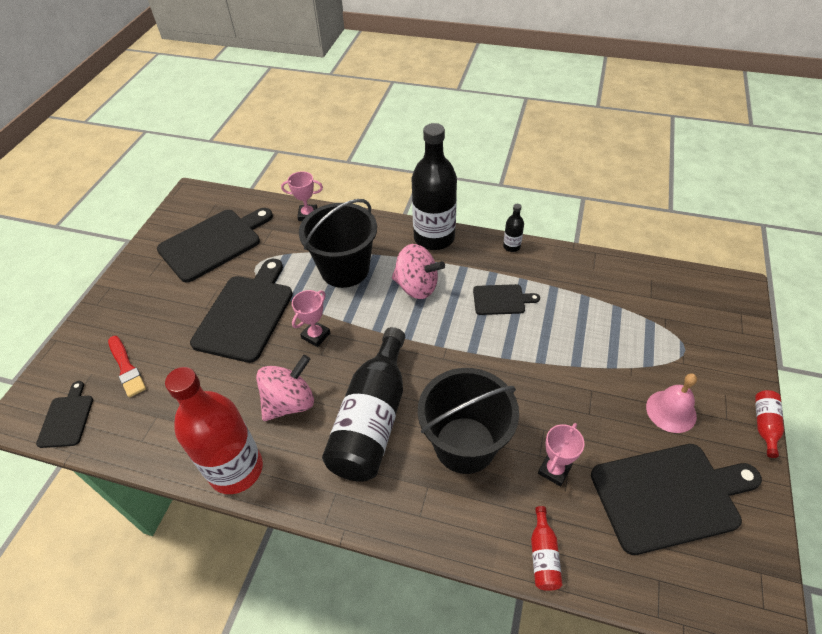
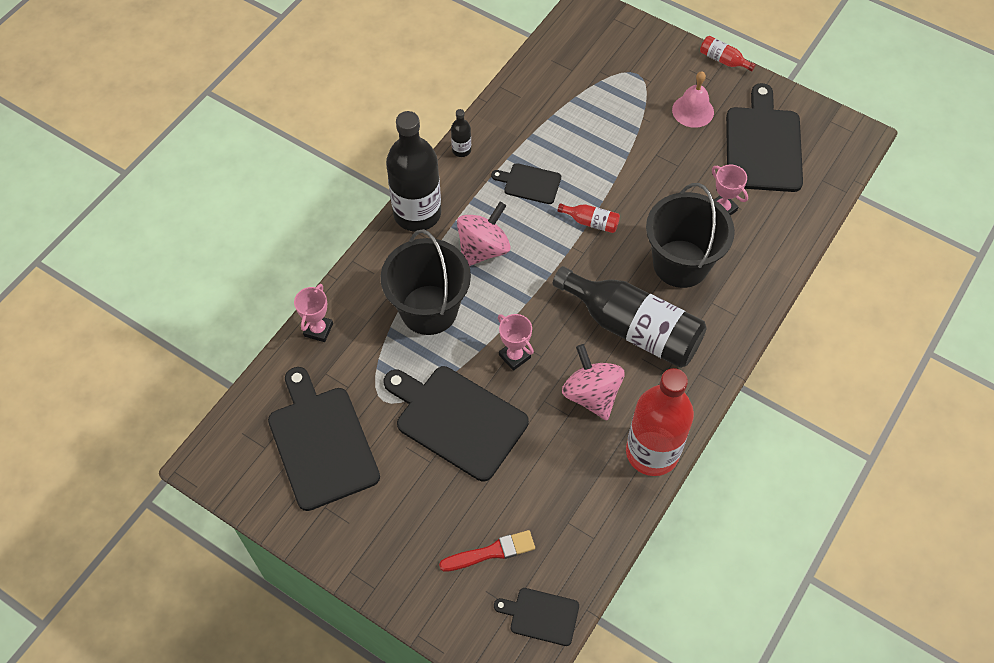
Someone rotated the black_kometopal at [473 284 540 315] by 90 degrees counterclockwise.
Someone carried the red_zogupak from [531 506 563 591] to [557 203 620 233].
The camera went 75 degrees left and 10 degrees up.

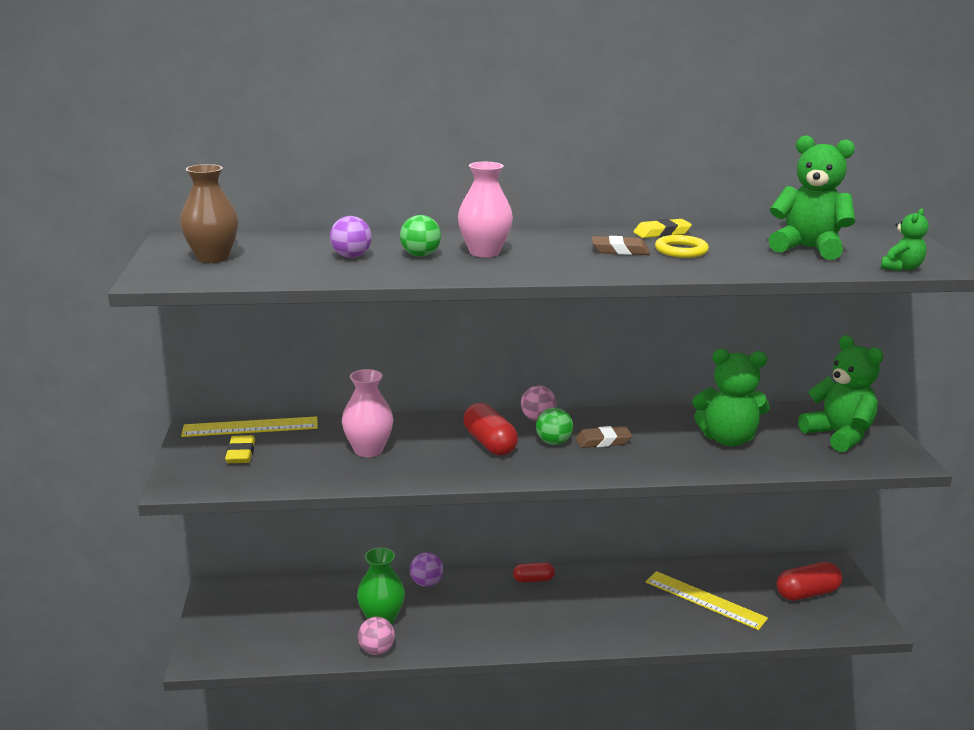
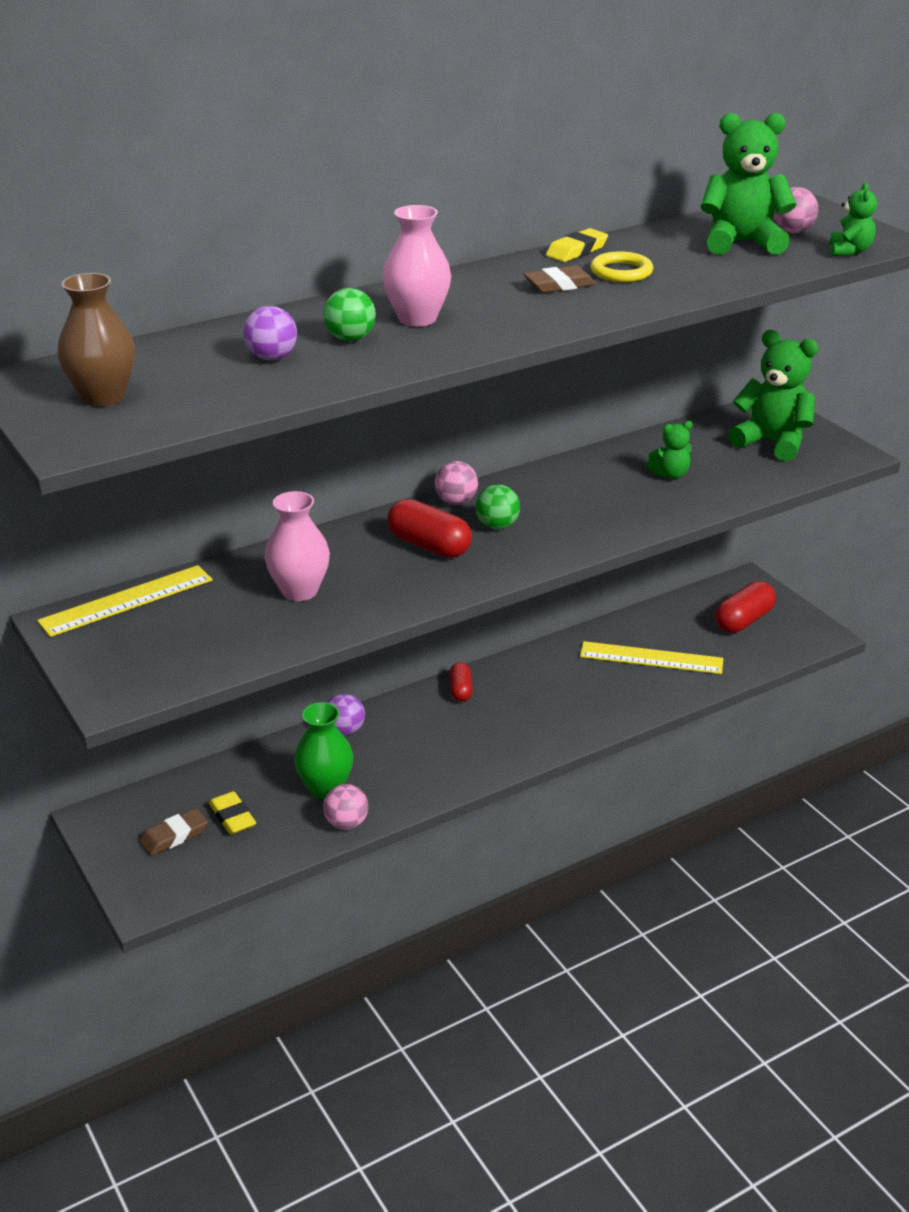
Someone carried the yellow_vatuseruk from [225 435 255 463] to [209 791 256 835].
Someone rotated the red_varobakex at [513 563 555 583] by 60 degrees counterclockwise.
Someone carried the brown_vatuseruk from [575 426 632 448] to [140 808 208 856].
Someone scaled the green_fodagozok at [692 349 770 446] by 0.52.
Someone put down the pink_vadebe at [773 187 818 233].
The camera went 25 degrees left and 10 degrees up.

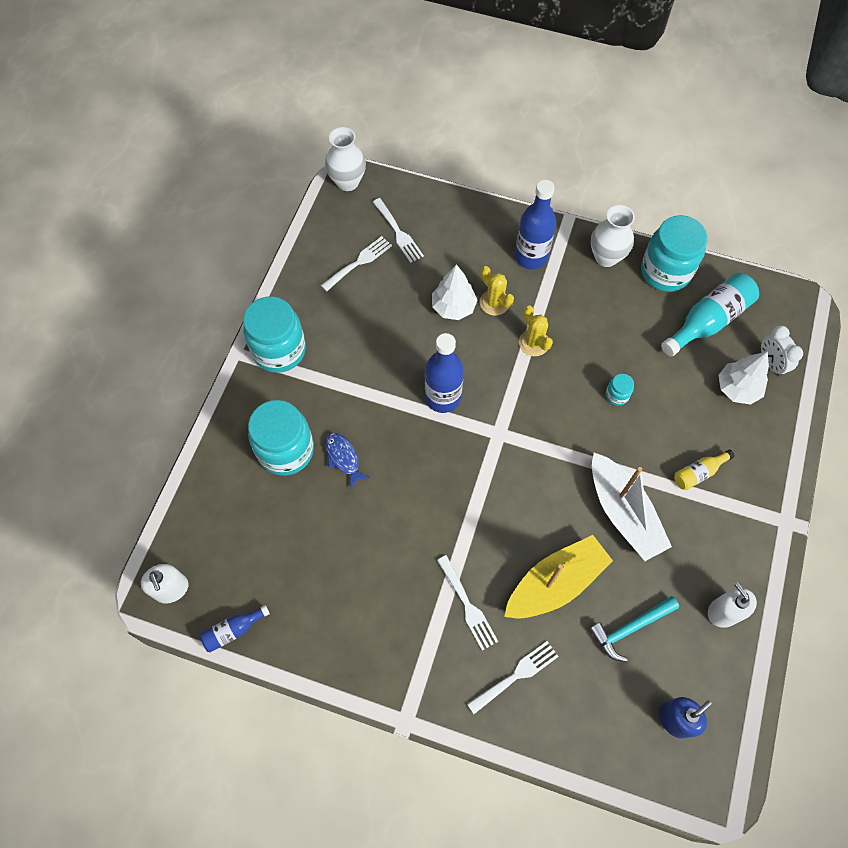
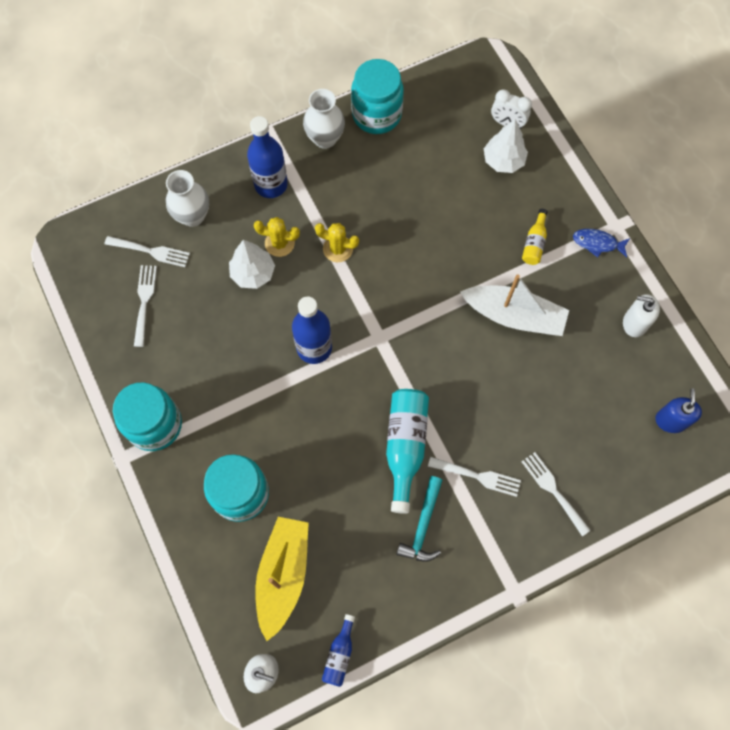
Someone carried the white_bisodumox from [325 127 366 191] to [166 170 209 227].
Someone carried the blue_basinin from [325 433 370 489] to [573 229 630 257].
Someone rotated the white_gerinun at [467 641 559 714] by 45 degrees counterclockwise.
Someone carried the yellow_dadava from [504 535 613 619] to [255 517 309 641].
Someone carried the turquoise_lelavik from [589 596 679 662] to [396 476 442 562].
Someone took away the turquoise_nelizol at [606 374 634 406].
Someone carried the turquoise_zogupak from [661 273 759 357] to [386 389 429 514].
The camera went 45 degrees left and 5 degrees up.

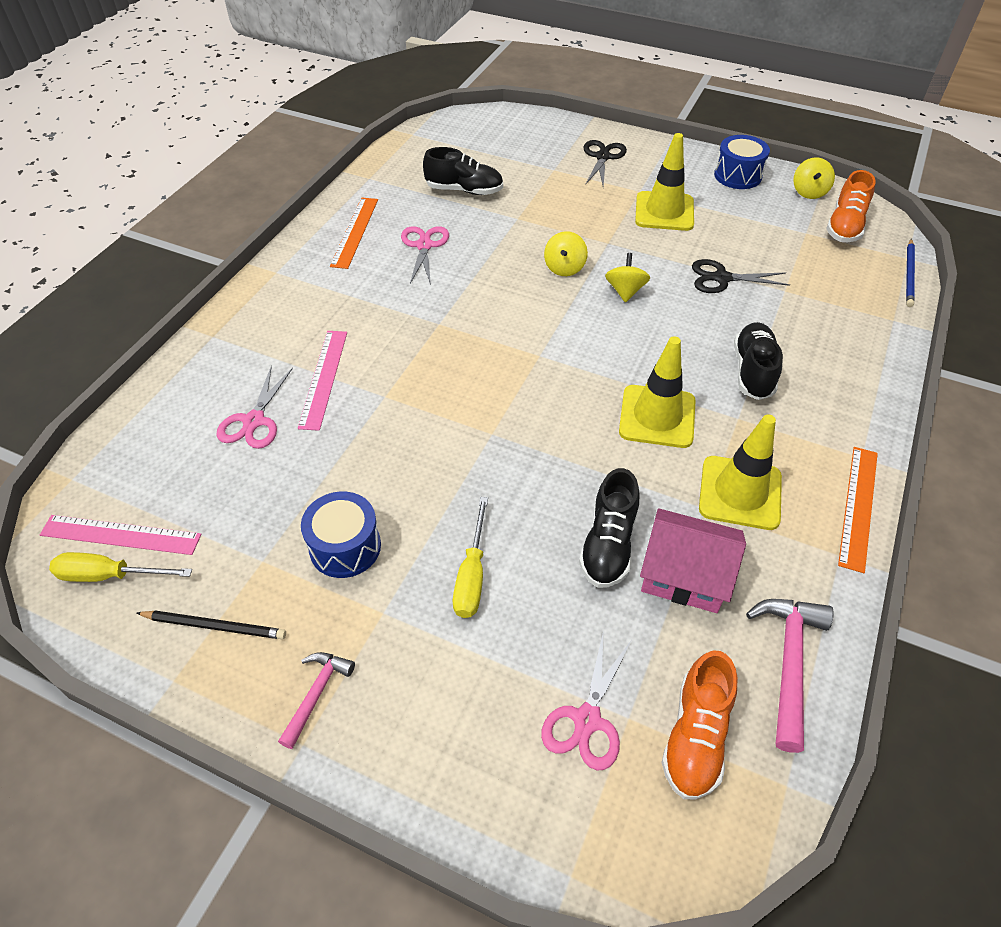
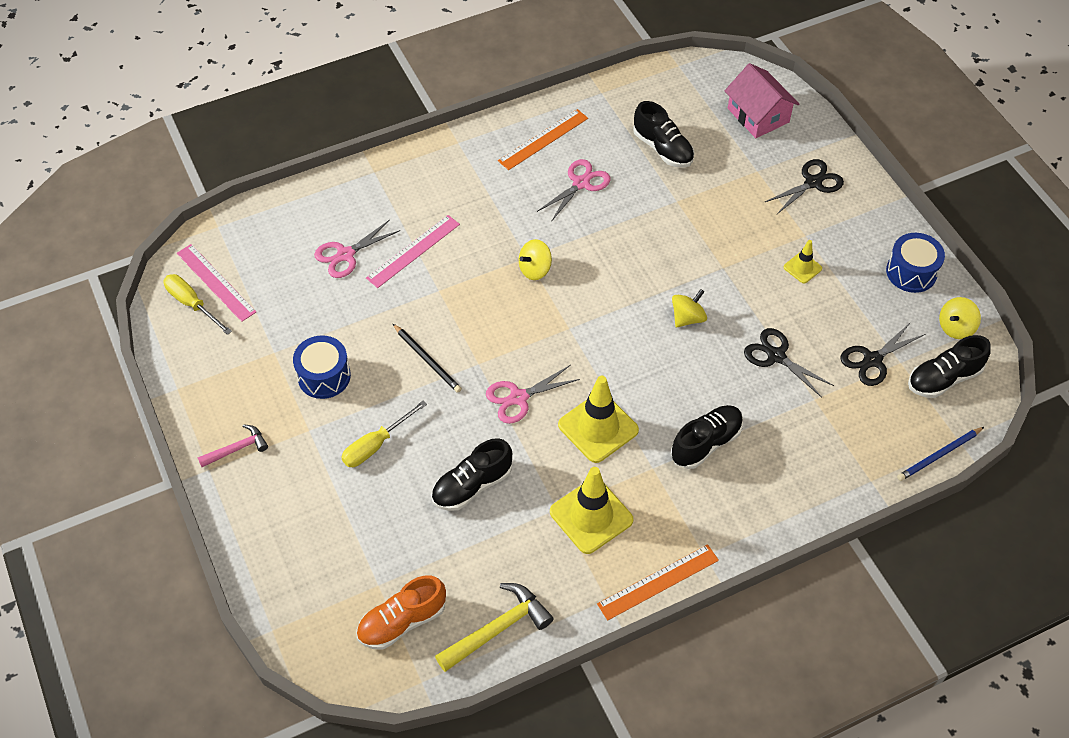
Someone carried the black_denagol from [137 611 286 640] to [393 324 462 393].
Someone carried the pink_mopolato from [541 630 632 771] to [486 365 580 424].
Someone carried the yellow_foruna from [544 231 588 276] to [519 239 552 280].
Someone scaled the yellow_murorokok at [635 133 694 231] by 0.51.
Someone carried the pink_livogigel from [640 508 746 613] to [725 63 799 138].
Someone repainted the pink_lelavik at [746 599 834 753], which became the yellow_lelavik at [435 583 553 672].
Someone repainted the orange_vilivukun at [826 170 876 242], which became the black_vilivukun at [908 335 991 398].
Someone put down the black_mopolato at [840 322 925 386].
The camera went 40 degrees right and 5 degrees up.

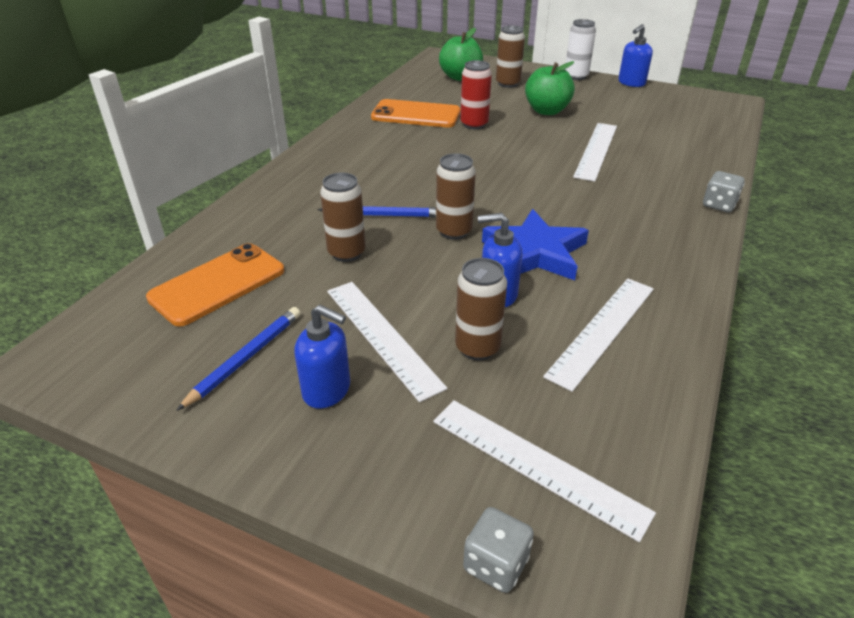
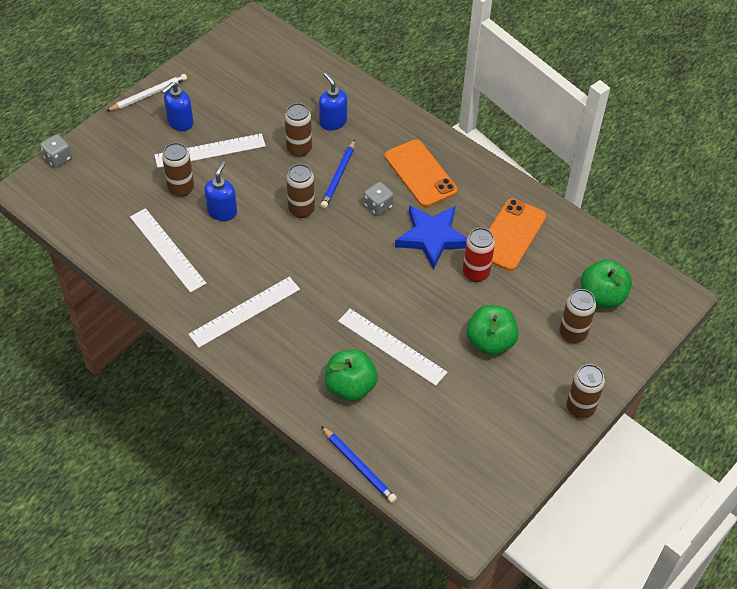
Someone carried the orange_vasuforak from [146 243 284 327] to [385 140 457 207].
Someone carried the blue_denagol from [176 307 300 411] to [321 426 397 503].
Someone carried the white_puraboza from [433 400 656 542] to [188 277 300 348].
Someone carried the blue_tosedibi from [482 209 589 280] to [395 205 467 270].
Someone repainted the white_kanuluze at [565 19 596 80], which became the brown_kanuluze at [566 364 605 418].
Someone carried the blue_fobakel from [618 24 653 87] to [319 72 347 130].
Someone carried the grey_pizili from [703 171 745 212] to [364 182 394 216].
Someone put down the white_denagol at [107 74 187 111].
Someone put down the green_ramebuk at [325 350 378 401].
The camera went 105 degrees right and 15 degrees up.

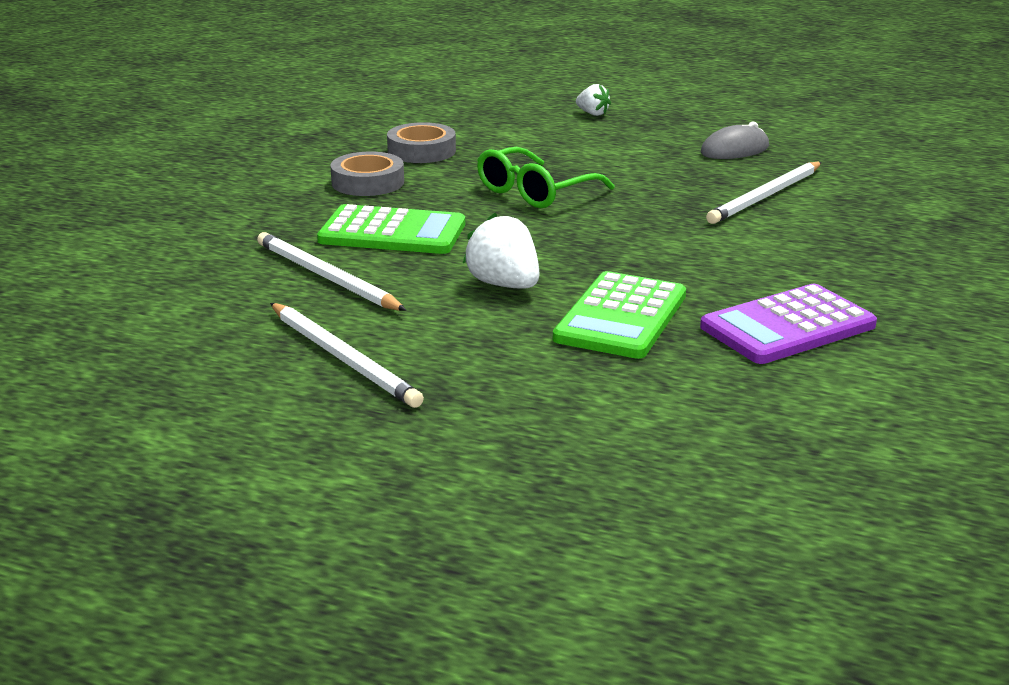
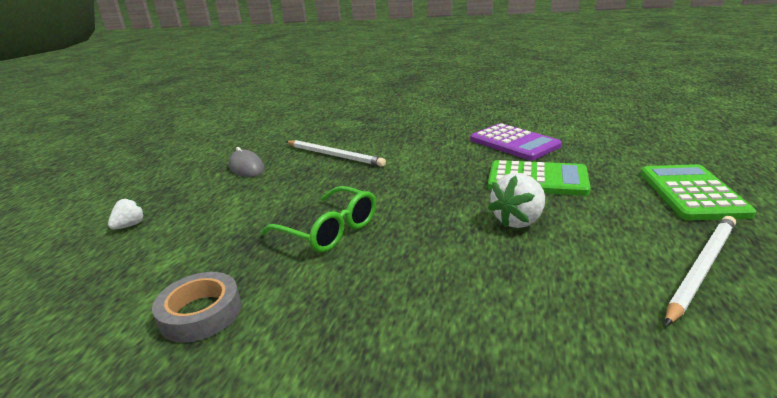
Someone took away the white_denagol at [257 232 407 311].
Someone carried the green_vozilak from [317 204 465 254] to [641 164 756 220].
Someone took away the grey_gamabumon at [330 152 404 196].
The camera went 95 degrees left and 0 degrees up.

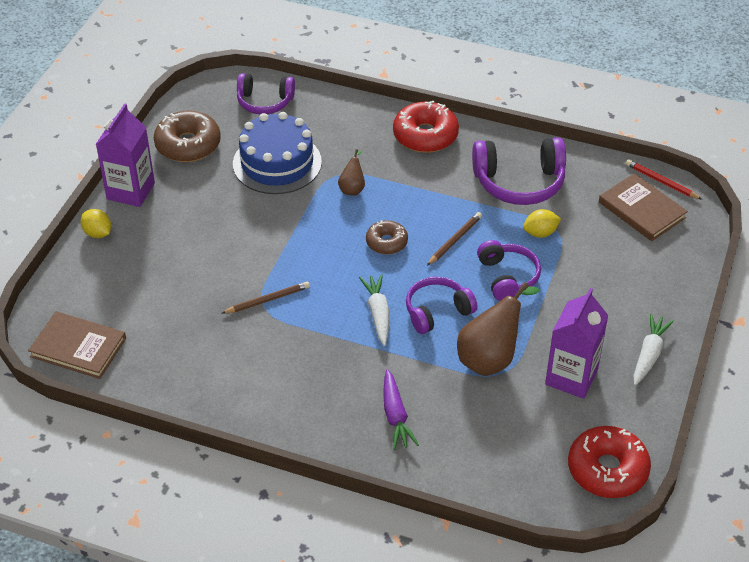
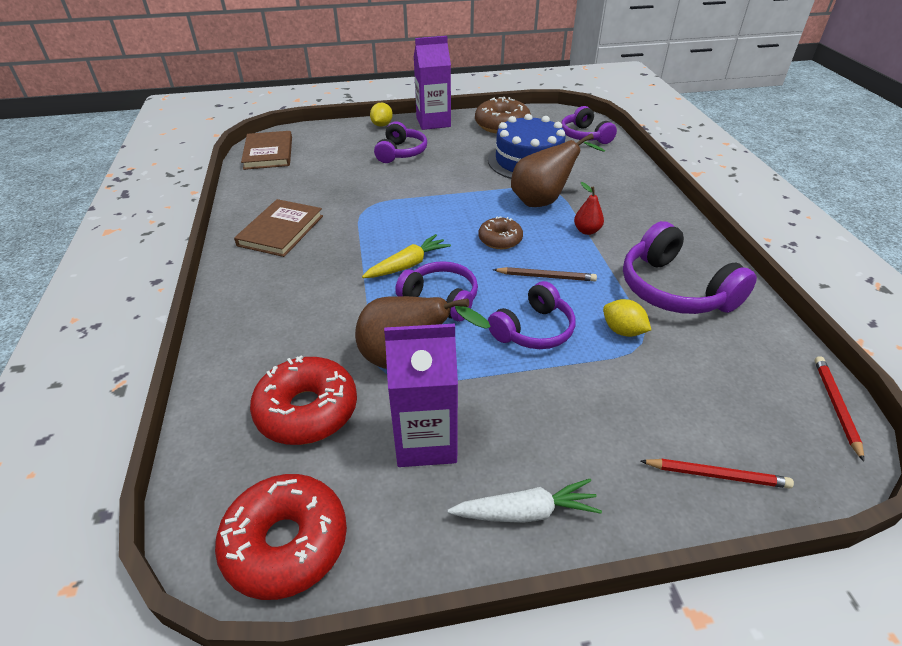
Someone took away the brown_denagol at [221 282 310 314].
Someone scaled the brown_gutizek at [338 149 365 196] by 1.95.
Someone repainted the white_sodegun at [359 274 389 346], which became the yellow_sodegun at [362 234 451 278].
Someone took away the purple_sodegun at [383 369 419 450].
Someone carried the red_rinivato from [393 101 459 153] to [250 355 357 445].
Someone carried the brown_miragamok from [599 173 688 241] to [234 199 323 257].
Someone put down the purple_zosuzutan at [374 121 427 163].
Someone put down the red_gutizek at [574 182 604 235].
Someone put down the red_denagol at [641 459 794 488].
The camera went 60 degrees right and 5 degrees down.

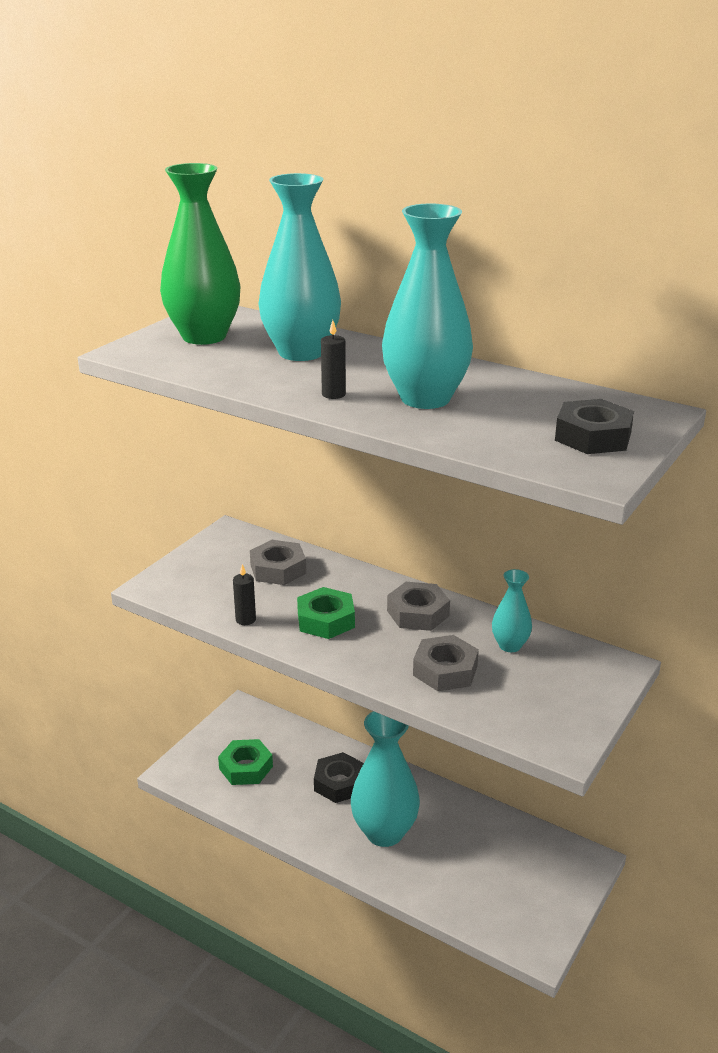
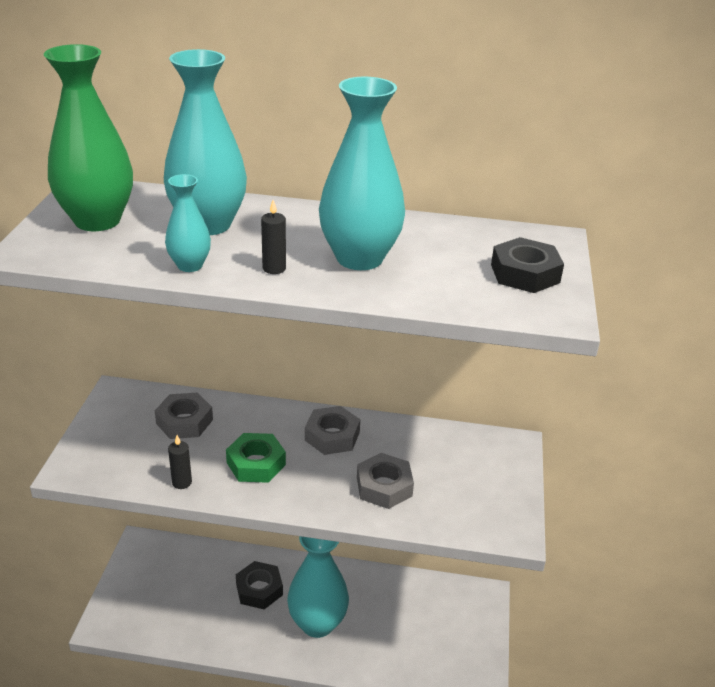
Someone took away the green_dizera at [218 739 273 785].
Someone carried the turquoise_bisodumox from [492 569 532 652] to [165 174 211 272].
The camera went 25 degrees left and 5 degrees up.

